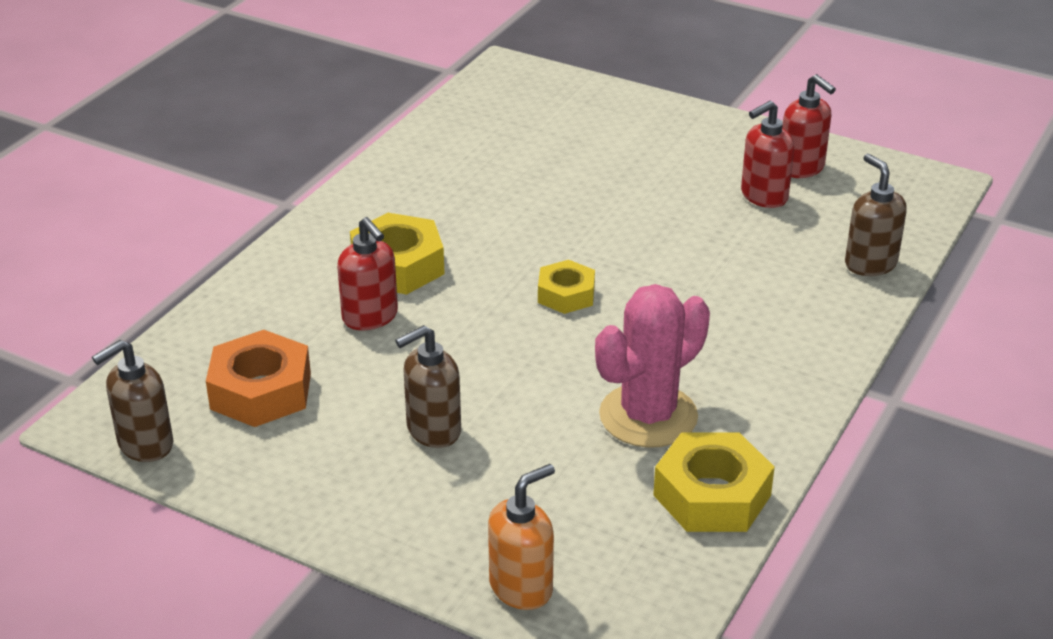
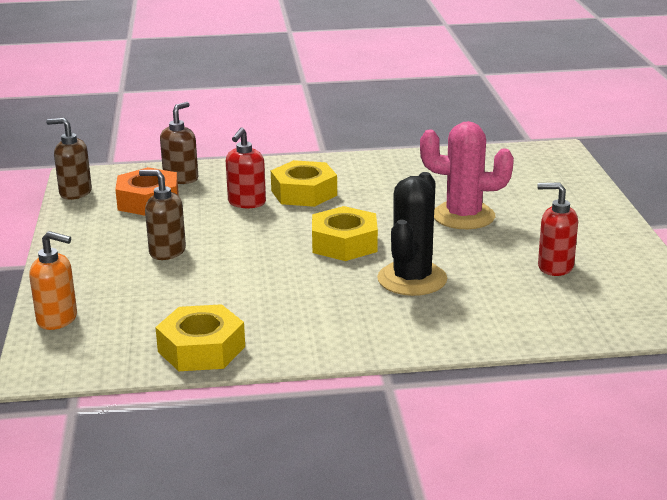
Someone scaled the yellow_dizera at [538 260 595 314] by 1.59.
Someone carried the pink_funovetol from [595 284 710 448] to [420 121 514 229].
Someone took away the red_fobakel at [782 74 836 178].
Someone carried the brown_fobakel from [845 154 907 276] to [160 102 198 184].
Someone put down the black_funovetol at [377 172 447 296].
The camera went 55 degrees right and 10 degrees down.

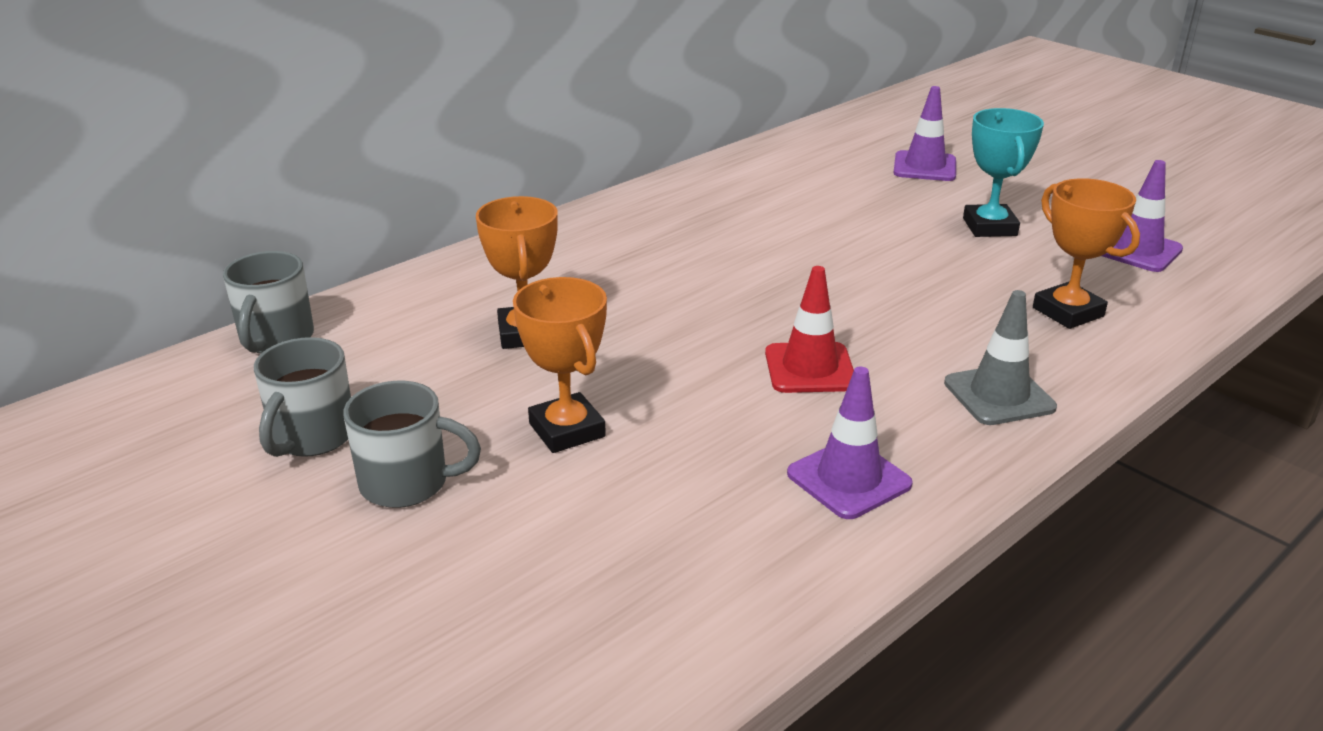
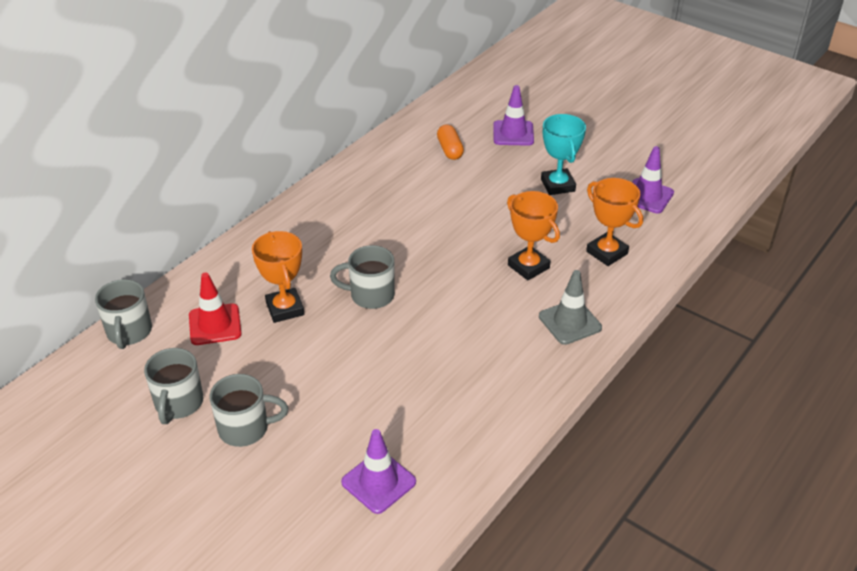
Someone carried the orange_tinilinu from [513 277 607 453] to [507 191 560 280].
Someone carried the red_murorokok from [765 266 854 393] to [189 272 242 345].
Someone carried the purple_murorokok from [787 367 913 519] to [341 429 416 514].
Someone put down the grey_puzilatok at [330 245 395 309].
Someone put down the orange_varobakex at [437 125 464 160].
The camera went 10 degrees left and 10 degrees up.

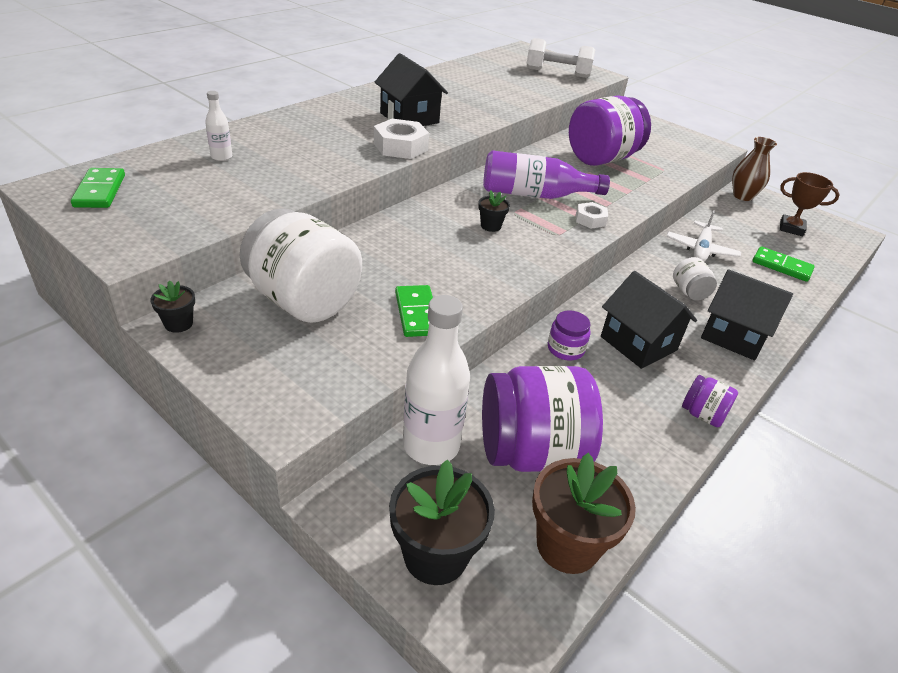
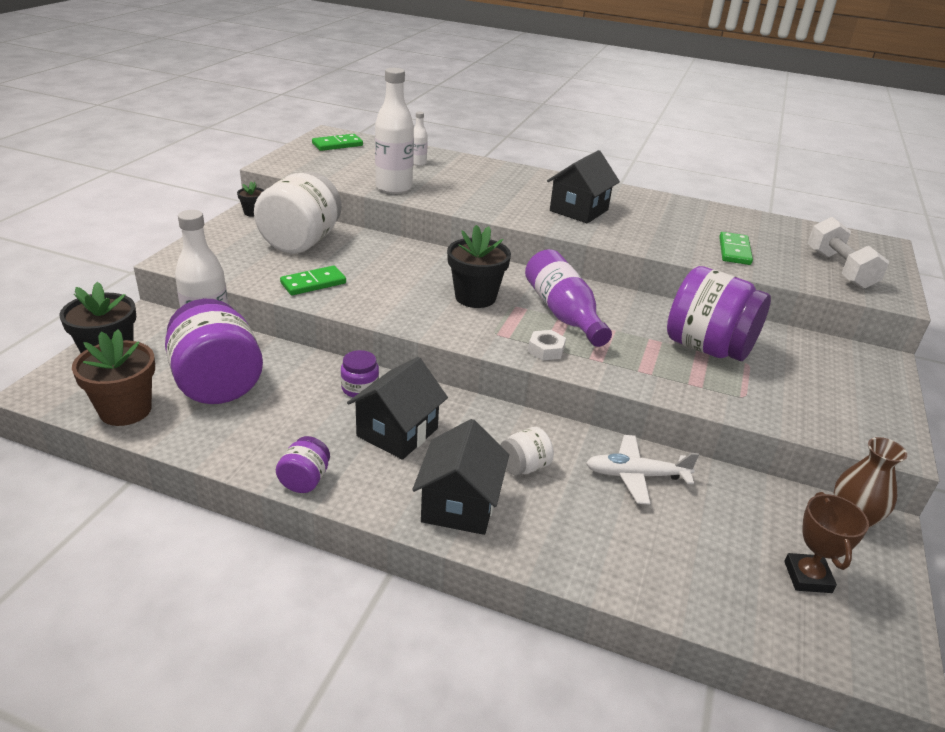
Someone took away the white_dizera at [374 119 429 159].
Someone scaled the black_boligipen at [478 190 510 232] by 2.00.
Someone carried the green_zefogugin from [753 246 815 282] to [719 232 753 265].
Someone put down the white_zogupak at [375 68 414 194].
The camera went 70 degrees right and 5 degrees down.

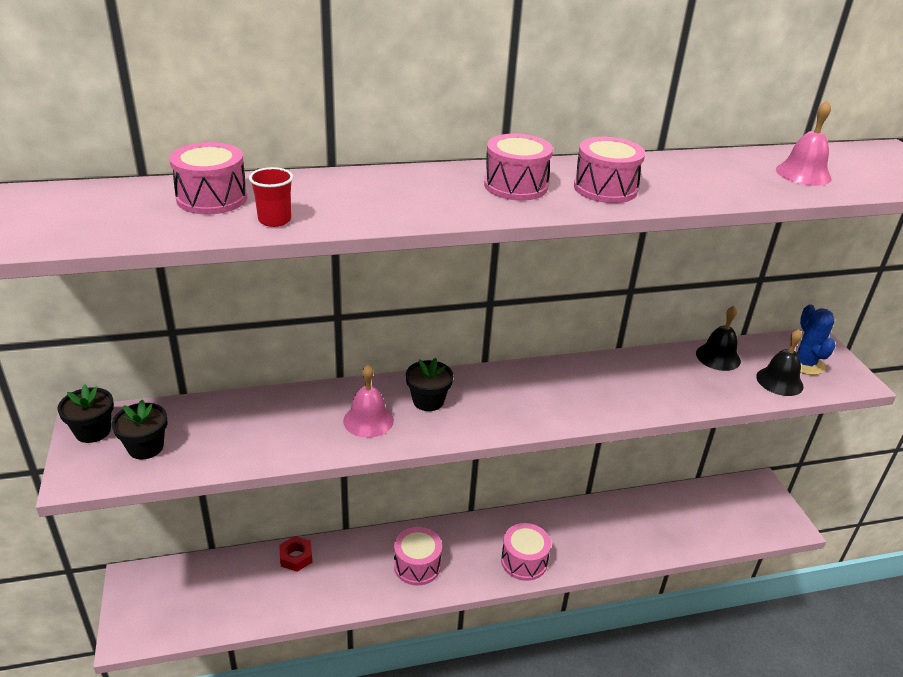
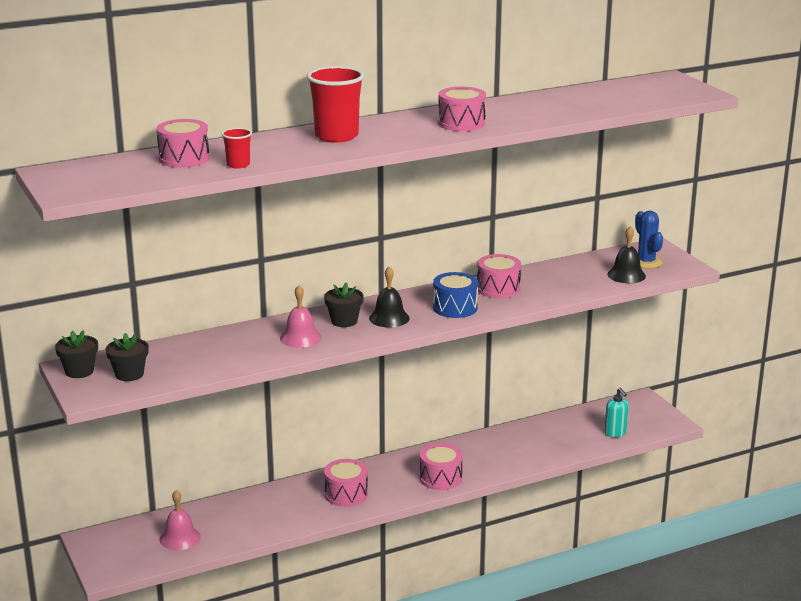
Someone took away the red_dizera at [279 536 312 572].
Someone carried the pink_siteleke from [484 134 553 201] to [477 254 521 298].
Someone carried the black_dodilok from [696 306 741 371] to [369 267 410 328].
Someone carried the pink_dodilok from [776 100 832 186] to [160 490 201 550].
Someone put down the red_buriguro at [307 66 364 143].
Someone put down the blue_siteleke at [433 272 478 318].
Someone put down the turquoise_fobakel at [604 388 629 437].
The camera went 10 degrees left and 10 degrees down.

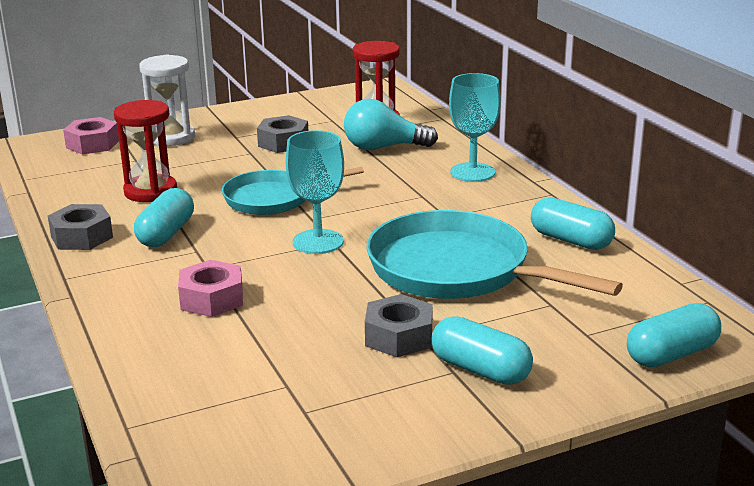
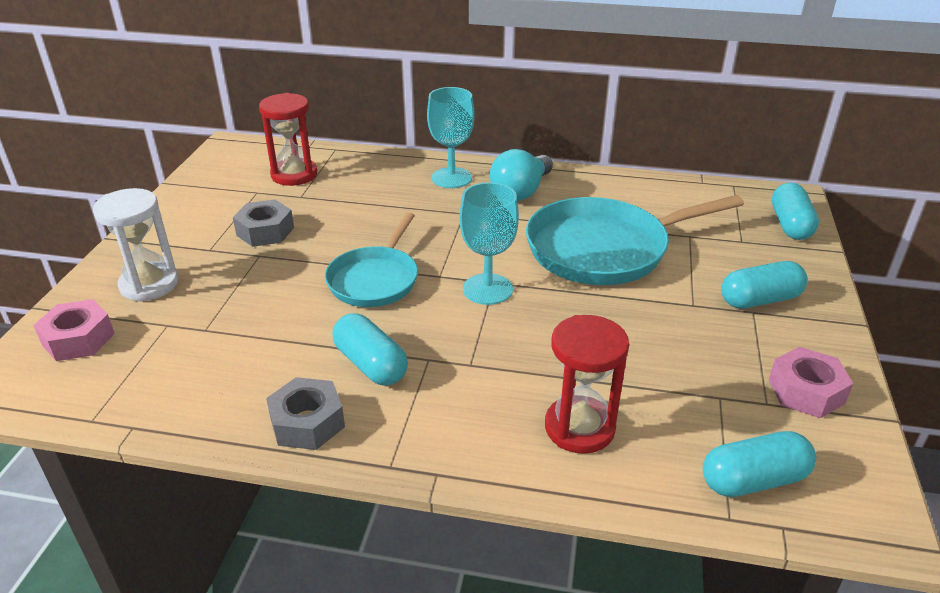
Someone carried the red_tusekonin from [114 100 177 202] to [545 315 629 454].
Someone carried the pink_dizera from [178 260 243 317] to [769 347 853 418].
Someone carried the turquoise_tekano from [344 99 438 150] to [490 149 553 201].
Someone took away the grey_dizera at [365 294 433 357].
Someone carried the turquoise_varobakex from [531 197 615 250] to [703 431 816 497].
The camera went 55 degrees left and 10 degrees up.

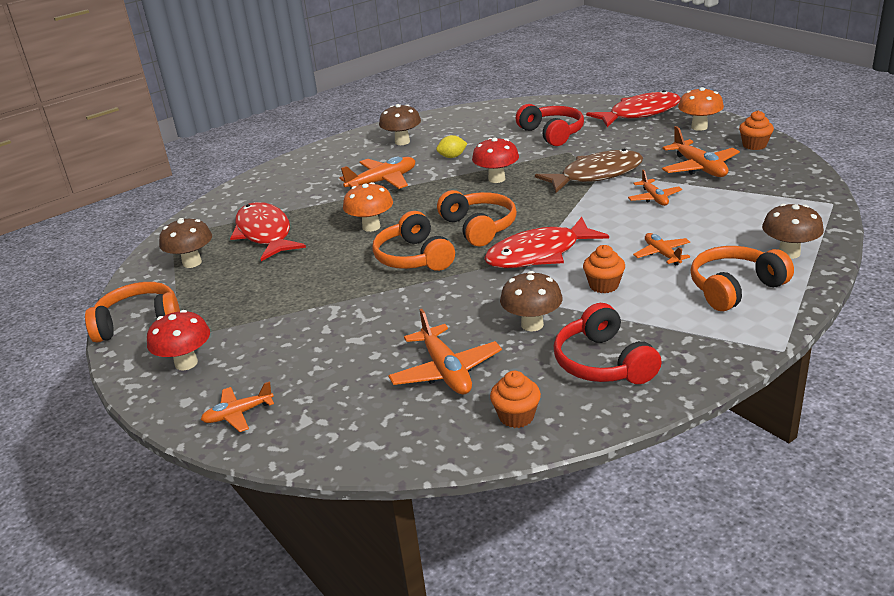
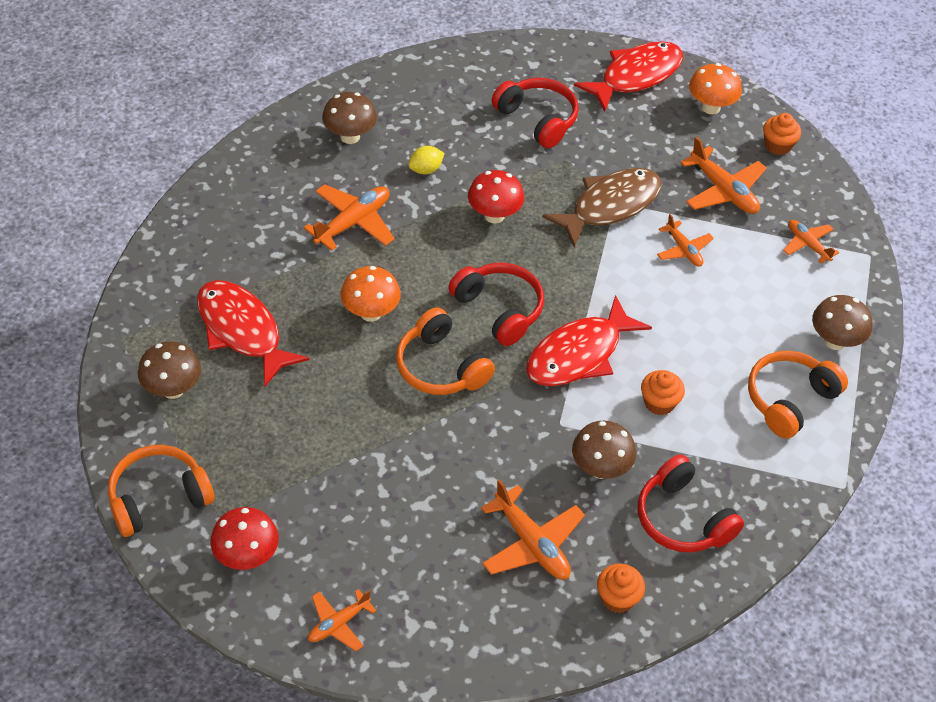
Someone repainted the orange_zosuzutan at [437 190 517 246], which became the red_zosuzutan at [448 263 544 346].
Someone carried the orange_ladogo from [633 233 690 266] to [783 220 839 263].
The camera went 20 degrees left and 20 degrees up.

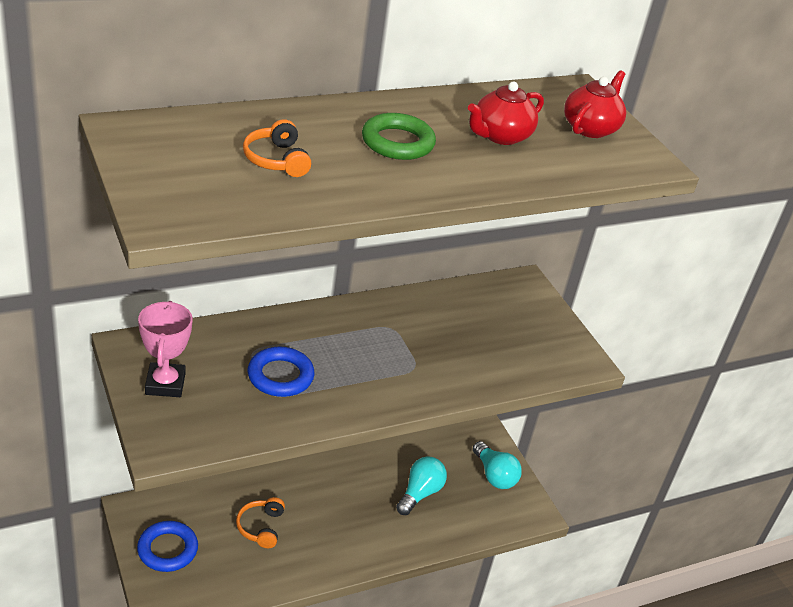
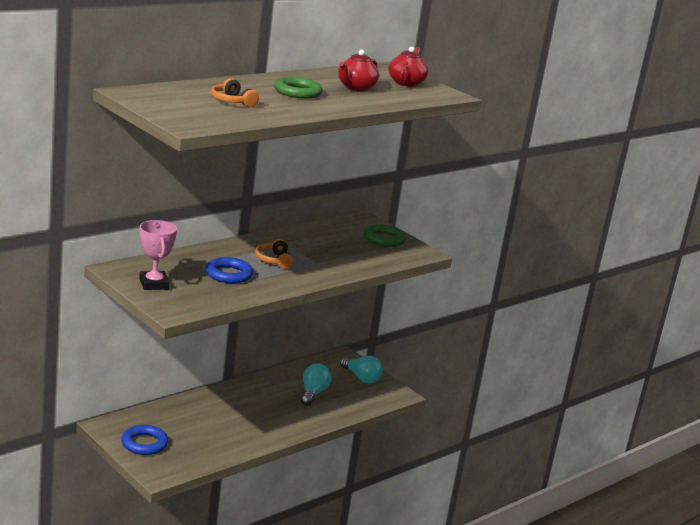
Someone carried the orange_zosuzutan from [236 497 285 548] to [255 239 293 269].
Someone put down the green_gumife at [364 224 406 247].
The camera went 15 degrees left and 15 degrees down.

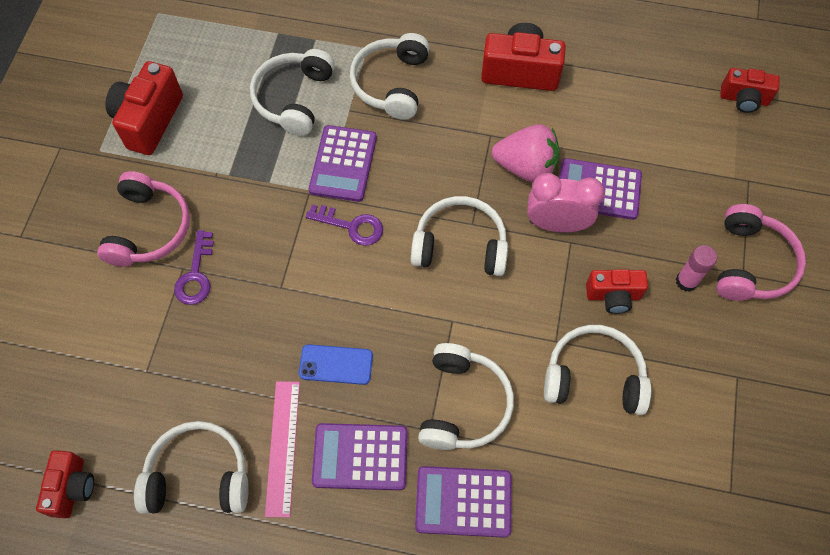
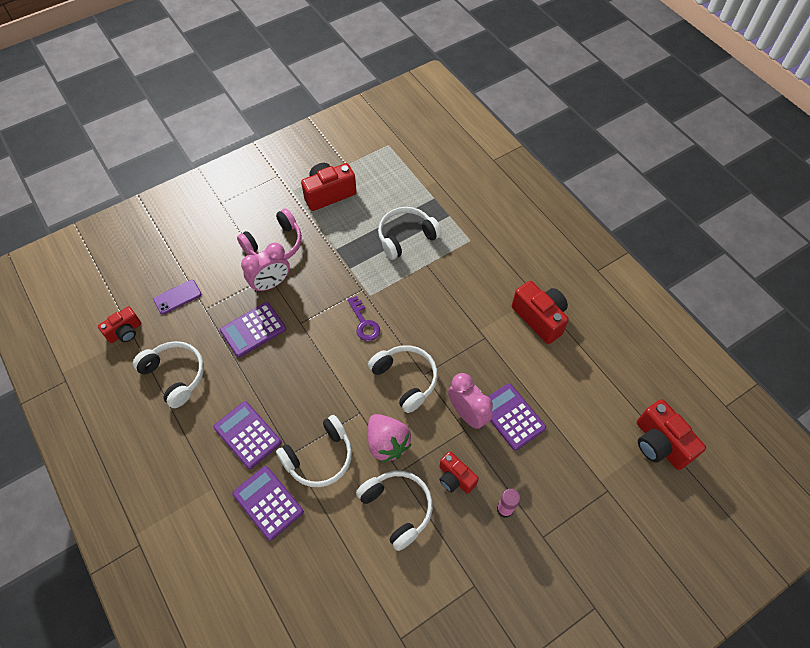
Someone swapped the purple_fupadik at [174 230 214 305] for the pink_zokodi at [241 243 290 293].
Someone took away the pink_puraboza at [265 381 300 517].
Someone took away the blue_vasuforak at [299 344 373 385].
Someone carried the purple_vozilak from [309 125 377 202] to [220 302 286 358].
Someone took away the white_zosuzutan at [350 33 430 120].
Someone carried the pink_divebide from [492 124 560 183] to [368 414 411 463].
Someone took away the pink_zosuzutan at [716 204 806 301].
Someone scaled the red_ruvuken at [720 68 780 113] by 1.59.
Someone put down the purple_vasuforak at [153 280 201 314].
The camera went 45 degrees right and 5 degrees down.

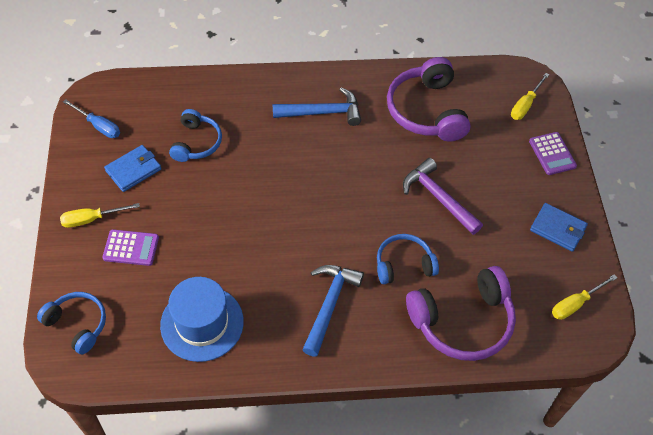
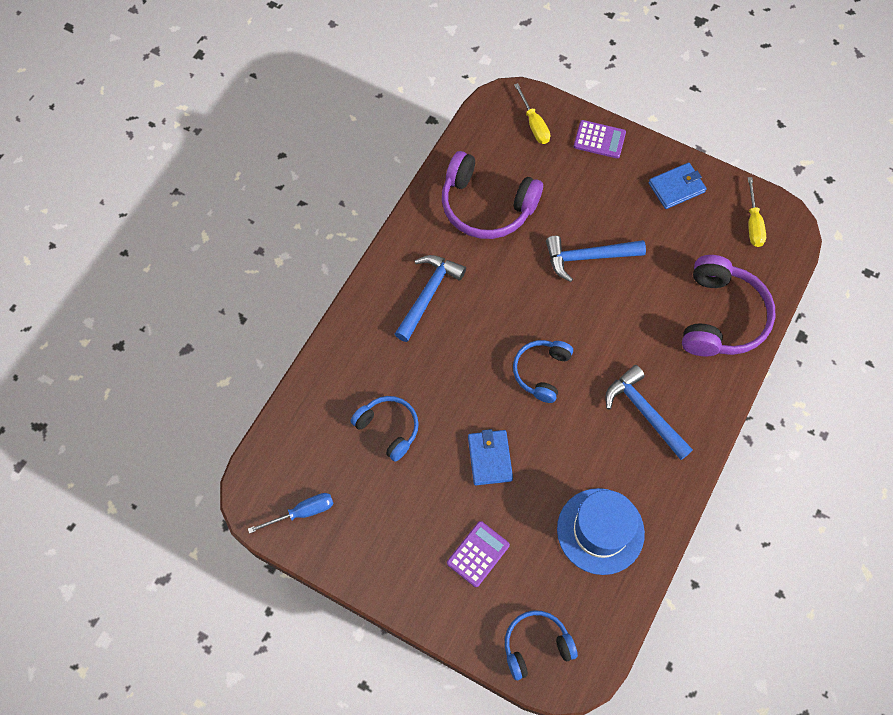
Someone took away the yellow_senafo at [60 203 140 228].
Someone carried the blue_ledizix from [104 145 161 192] to [468 429 513 485].
Someone carried the blue_zosuzutan from [377 234 439 284] to [513 340 573 403].
Someone repainted the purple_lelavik at [403 158 483 235], which became the blue_lelavik at [546 236 646 282].
The camera went 55 degrees left and 10 degrees up.

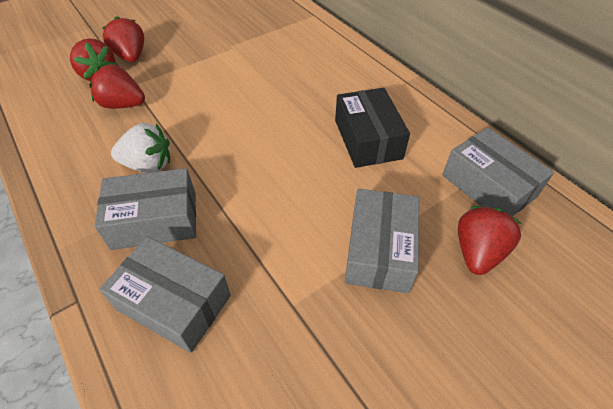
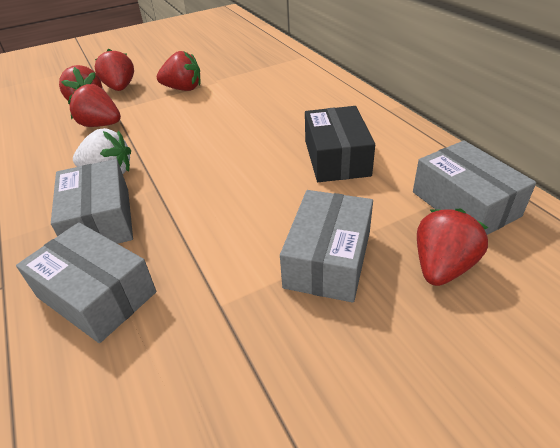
Someone rotated the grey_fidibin at [94 168 196 250] by 75 degrees clockwise.
Someone put down the red_divebide at [157 51 201 91].
The camera went 10 degrees right and 10 degrees down.

